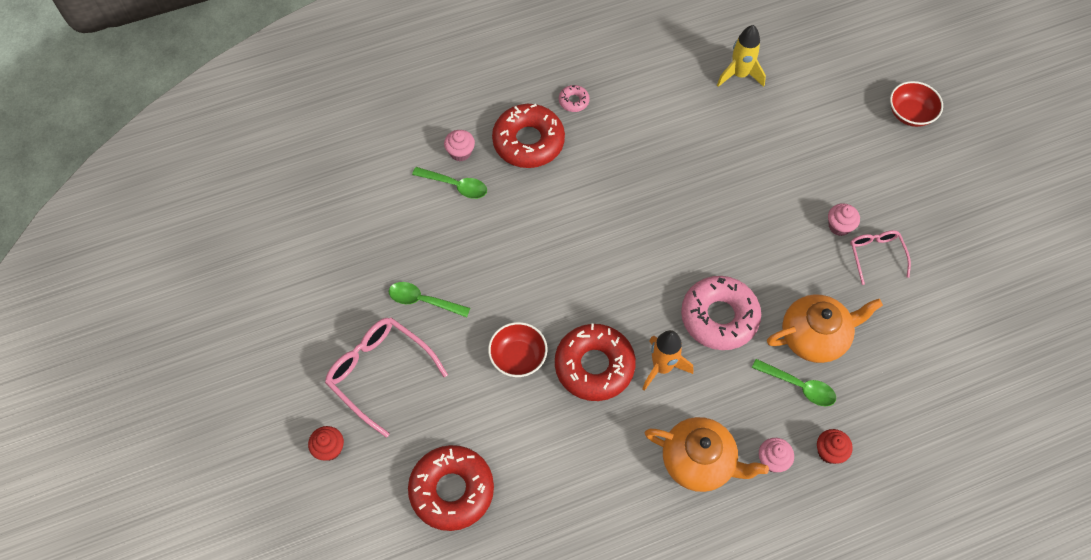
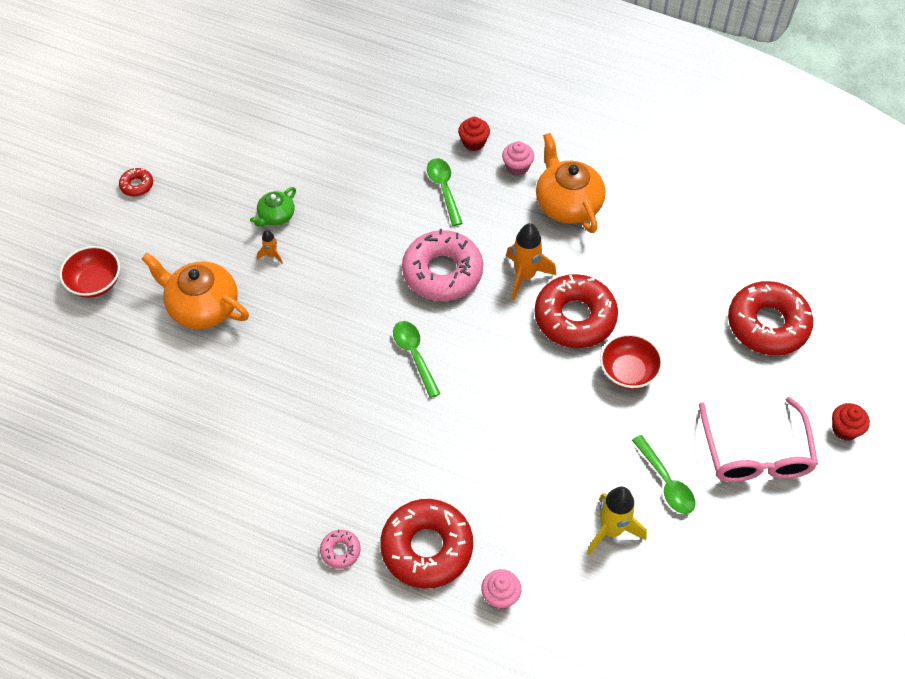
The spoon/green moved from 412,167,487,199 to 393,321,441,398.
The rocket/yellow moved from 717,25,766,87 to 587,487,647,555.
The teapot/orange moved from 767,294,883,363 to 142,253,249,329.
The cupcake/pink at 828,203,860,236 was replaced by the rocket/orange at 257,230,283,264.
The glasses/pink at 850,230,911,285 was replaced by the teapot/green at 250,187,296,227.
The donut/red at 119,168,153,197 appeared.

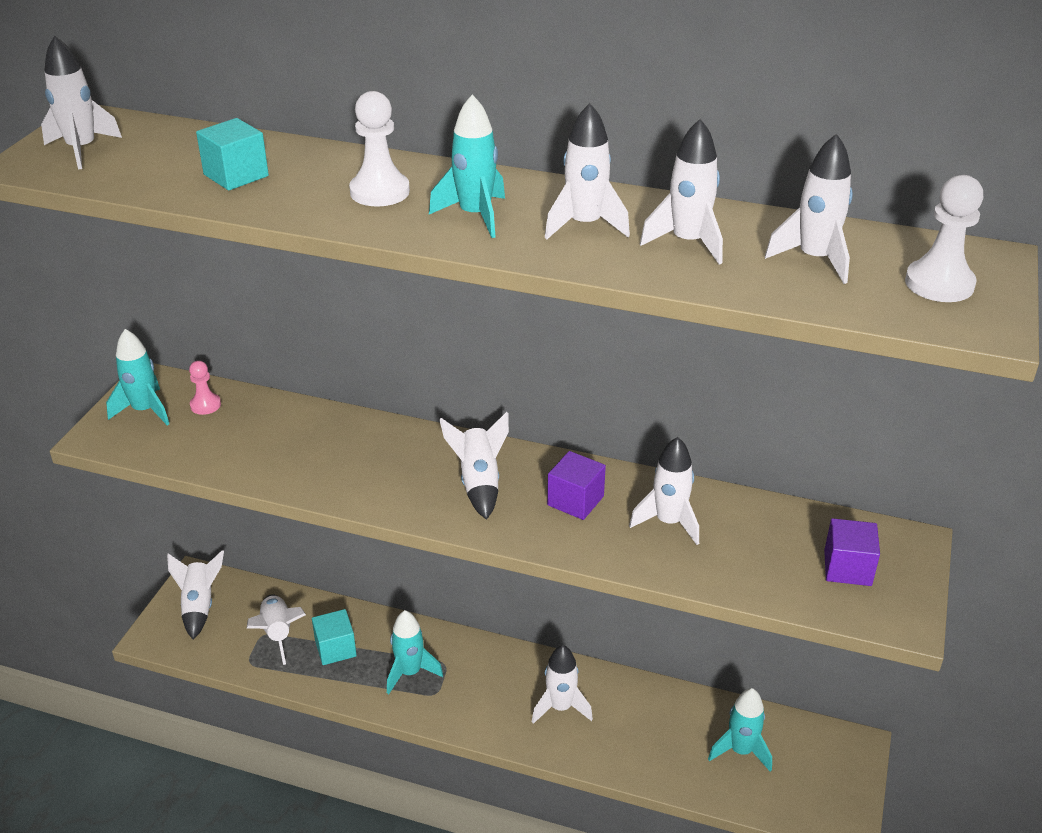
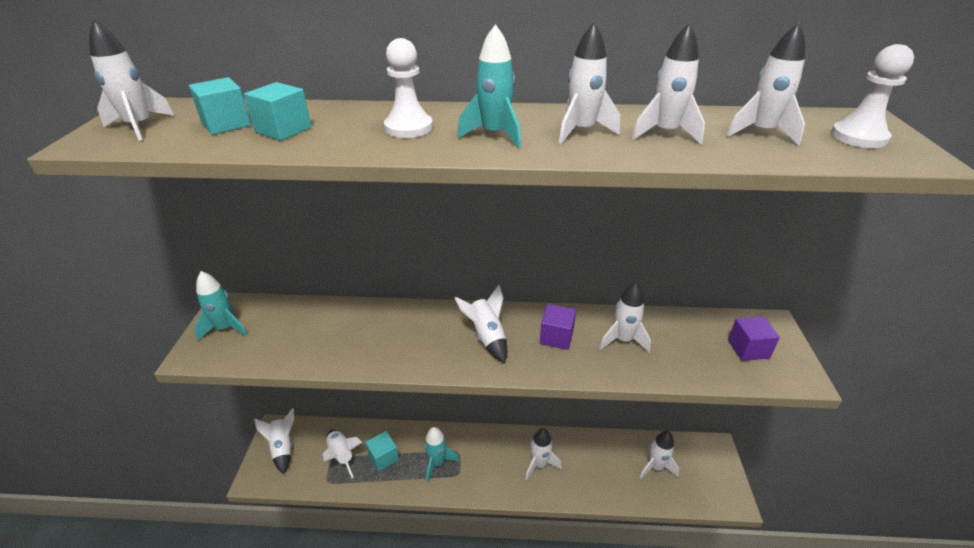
The pawn/pink at 189,361,221,415 disappeared.
The rocket/turquoise at 708,688,772,772 became the rocket/white at 639,431,679,479.
The cube/turquoise at 189,77,251,135 appeared.

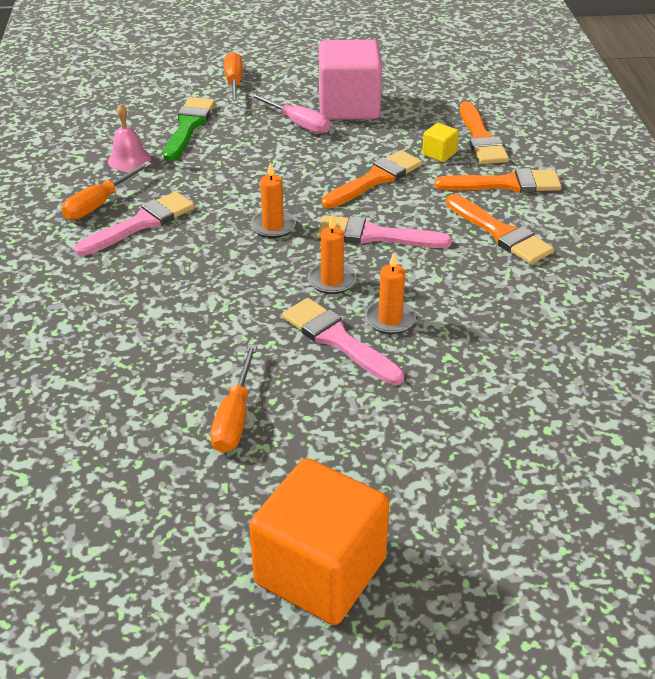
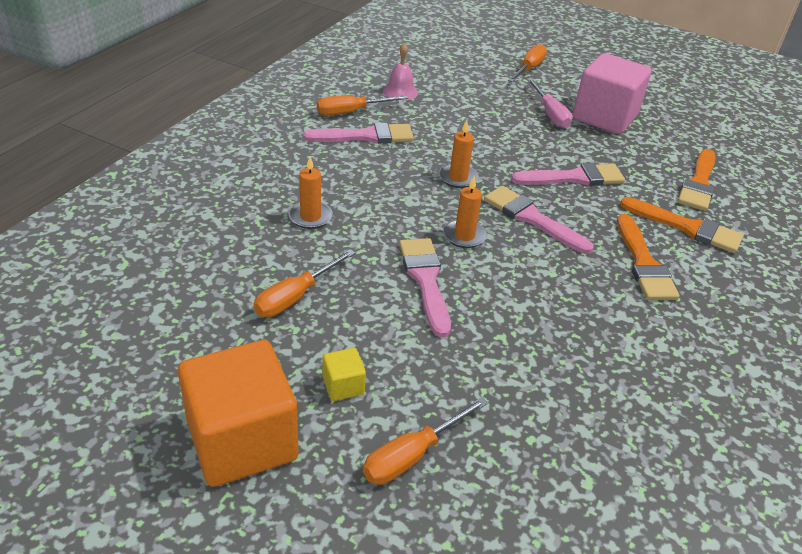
The brush/green at 163,97,215,161 disappeared.
The brush/orange at 322,150,422,208 became the brush/pink at 511,163,625,186.
The candle/orange moved from 365,253,416,334 to 288,157,333,229.
The cube/yellow moved from 422,123,459,162 to 323,348,366,401.
The screwdriver/orange at 363,397,488,485 appeared.

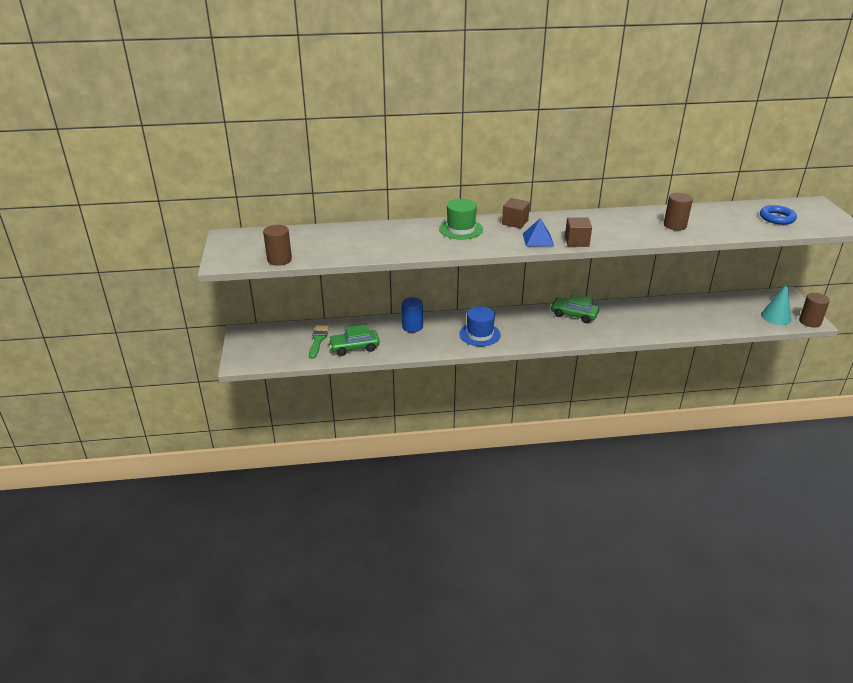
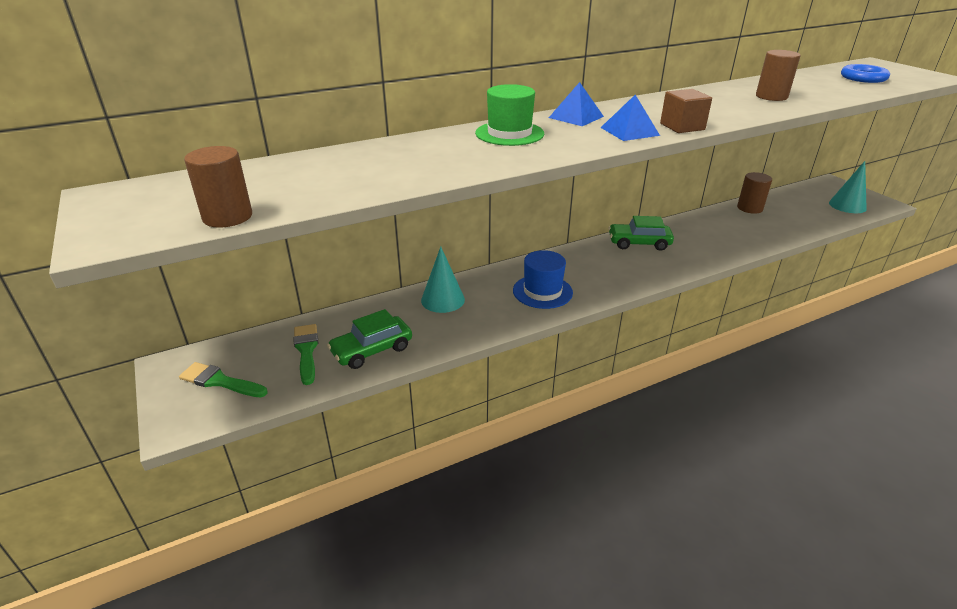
The cylinder/blue at 402,297,423,332 was replaced by the cone/turquoise at 421,247,465,313.
The cube/brown at 502,198,530,228 was replaced by the pyramid/blue at 549,82,604,126.
The cylinder/brown moved from 799,293,830,327 to 737,172,772,214.
The brush/green at 179,362,268,397 appeared.

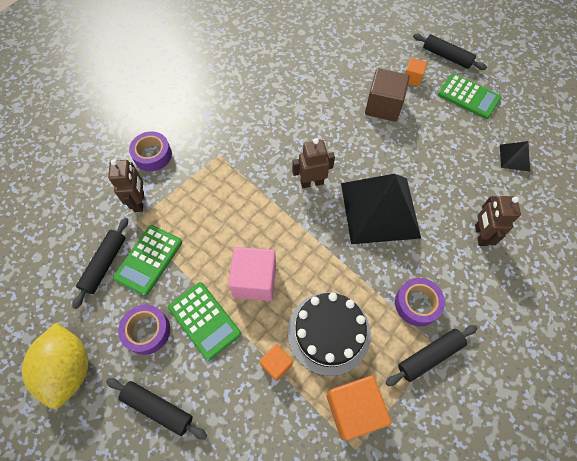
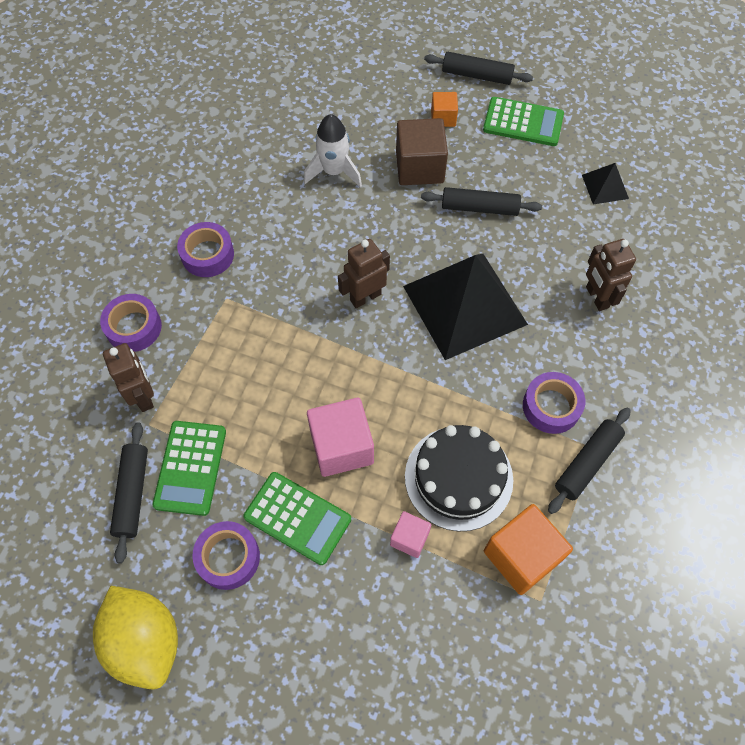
The rolling pin/black moved from 106,378,207,439 to 421,187,542,216.
The cube/orange at 259,344,293,381 became the cube/pink at 390,511,431,558.
The tape/purple at 177,222,234,277 appeared.
The rocket/white at 304,114,362,187 appeared.

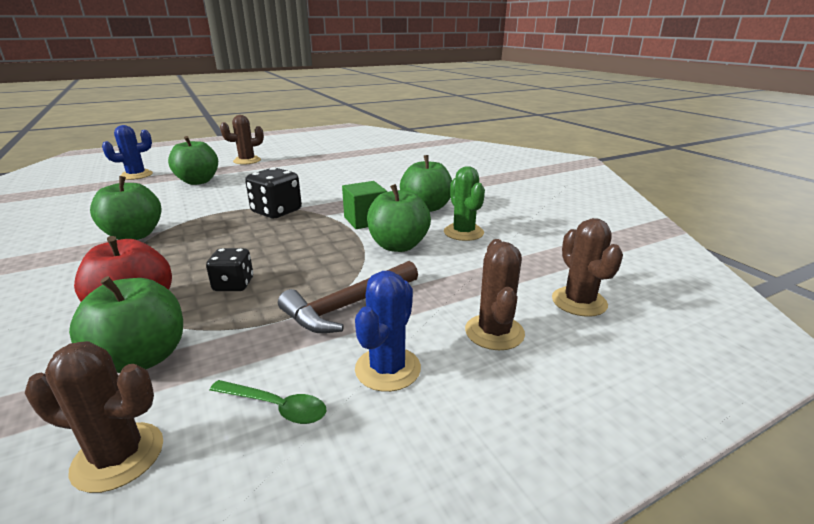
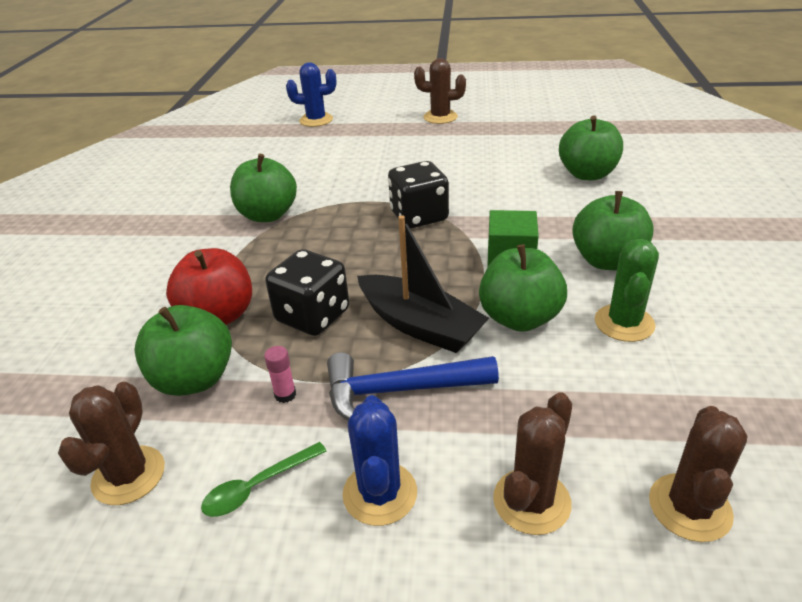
The cactus/brown at 25,341,163,493 turned 60 degrees clockwise.
The apple/green moved from 168,136,218,185 to 559,115,623,180.
The dice/black at 206,248,253,291 changed to 1.59 times the size.
The spoon/green at 210,380,327,424 turned 90 degrees clockwise.
The hammer/brown at 278,261,418,333 became the hammer/blue at 327,352,499,420.
The cactus/blue at 355,271,421,392 turned 60 degrees counterclockwise.
The glue stick/pink at 264,346,296,403 appeared.
The boat/black at 357,215,489,353 appeared.

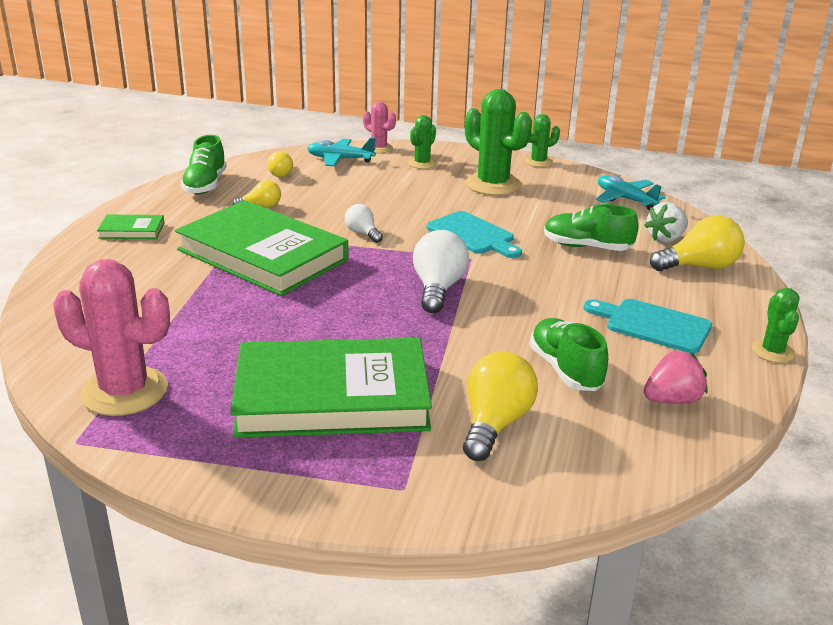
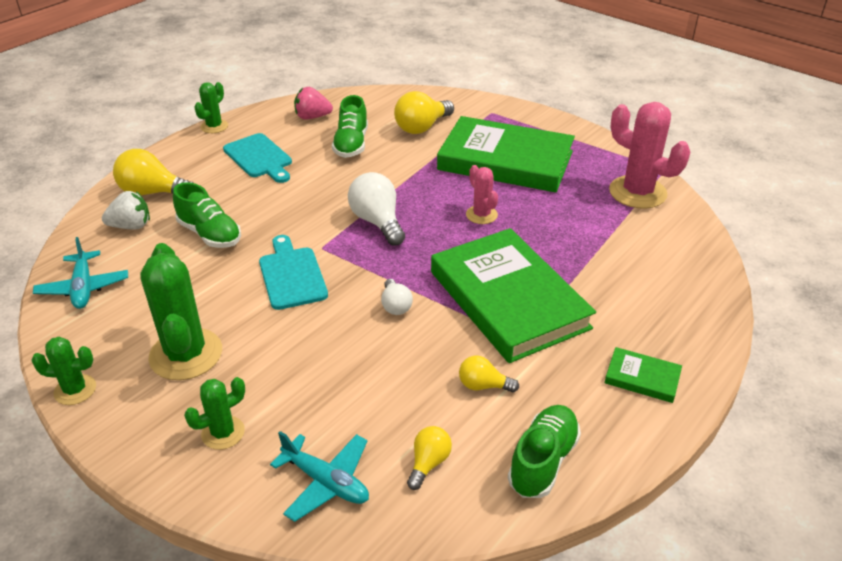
The cactus/pink moved from 363,101,396,153 to 466,165,498,224.
The light bulb/white at 413,230,469,313 turned 120 degrees clockwise.

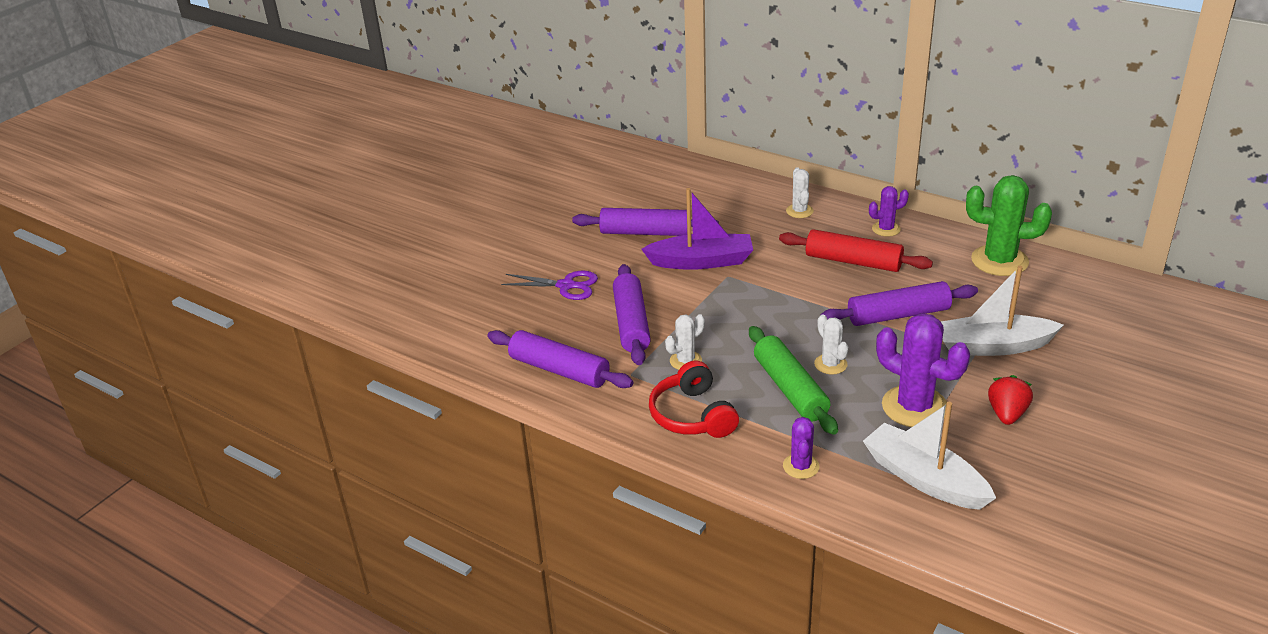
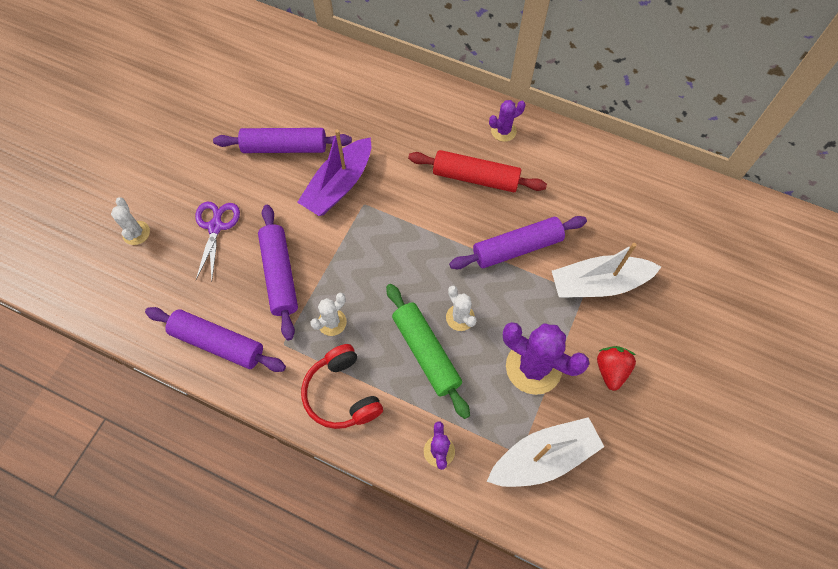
The scissors/purple at 501,271,598,300 turned 90 degrees counterclockwise.
The boat/purple at 641,188,753,270 turned 135 degrees clockwise.
The cactus/white moved from 786,167,814,218 to 111,197,150,245.
The boat/white at 863,402,996,510 turned 120 degrees clockwise.
The cactus/green at 966,175,1052,276 disappeared.

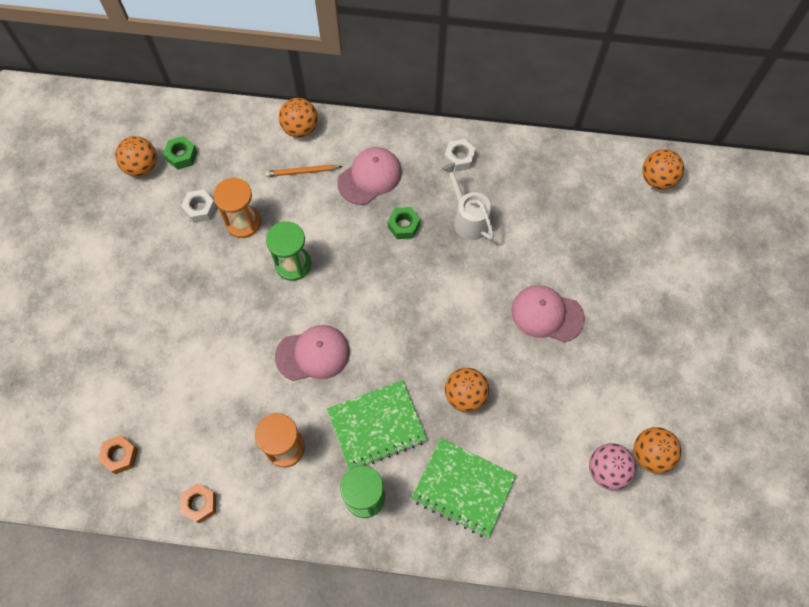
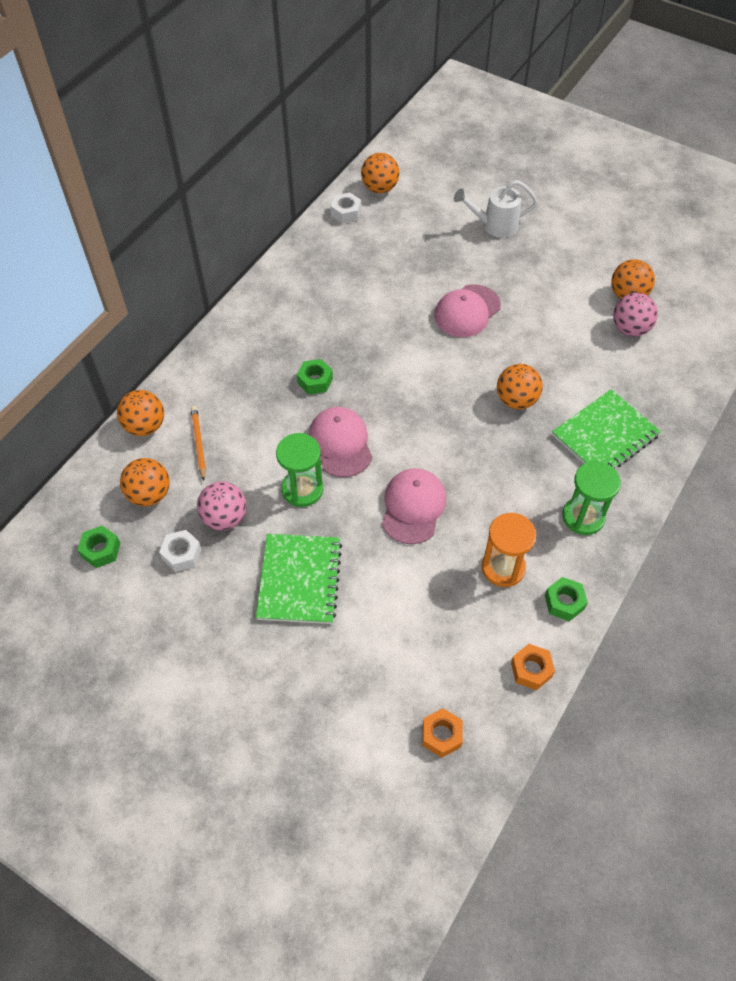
The ball/orange moved from 115,136,157,177 to 120,458,170,506.
The hourglass/orange at 213,178,261,238 was replaced by the ball/pink at 197,481,246,530.
The pencil/orange at 265,165,343,177 turned 150 degrees clockwise.
The notebook/green moved from 327,380,427,470 to 256,534,342,624.
The cap/pink moved from 337,147,402,205 to 309,407,372,477.
The watering can/white moved from 442,163,494,240 to 454,180,538,238.
The nut/white moved from 444,139,476,172 to 331,192,361,224.
The nut/green at 545,577,588,621 appeared.

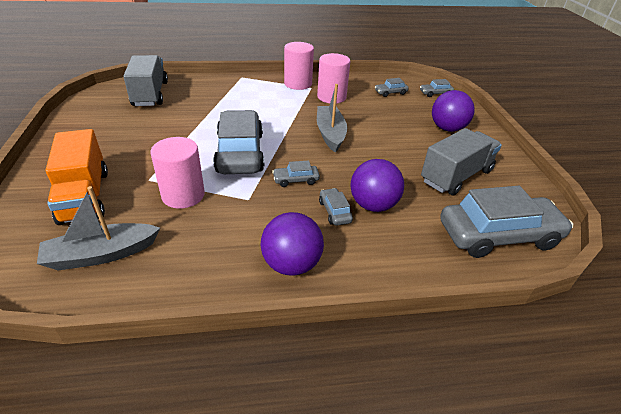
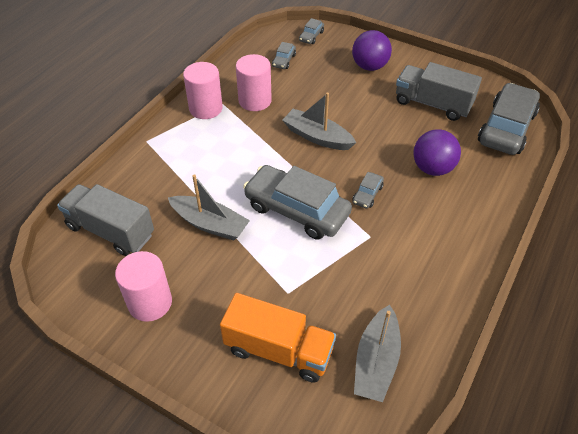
The cylinder/pink moved from 150,137,205,209 to 115,251,172,322.
The ball/purple at 261,212,324,276 disappeared.
The car/grey at 319,188,353,226 disappeared.
The truck/grey at 421,128,502,196 turned 60 degrees counterclockwise.
The boat/grey at 168,174,250,240 appeared.

